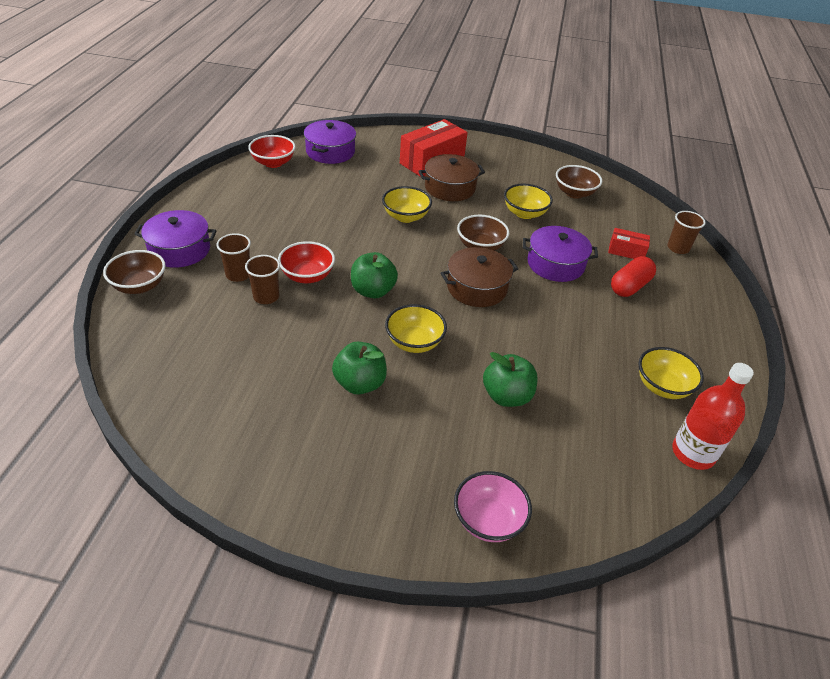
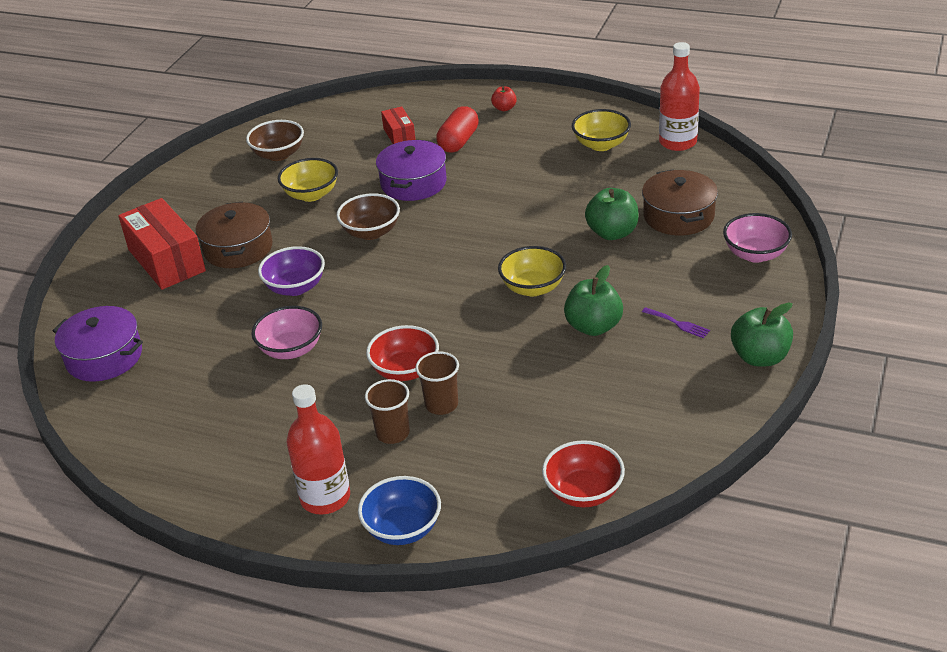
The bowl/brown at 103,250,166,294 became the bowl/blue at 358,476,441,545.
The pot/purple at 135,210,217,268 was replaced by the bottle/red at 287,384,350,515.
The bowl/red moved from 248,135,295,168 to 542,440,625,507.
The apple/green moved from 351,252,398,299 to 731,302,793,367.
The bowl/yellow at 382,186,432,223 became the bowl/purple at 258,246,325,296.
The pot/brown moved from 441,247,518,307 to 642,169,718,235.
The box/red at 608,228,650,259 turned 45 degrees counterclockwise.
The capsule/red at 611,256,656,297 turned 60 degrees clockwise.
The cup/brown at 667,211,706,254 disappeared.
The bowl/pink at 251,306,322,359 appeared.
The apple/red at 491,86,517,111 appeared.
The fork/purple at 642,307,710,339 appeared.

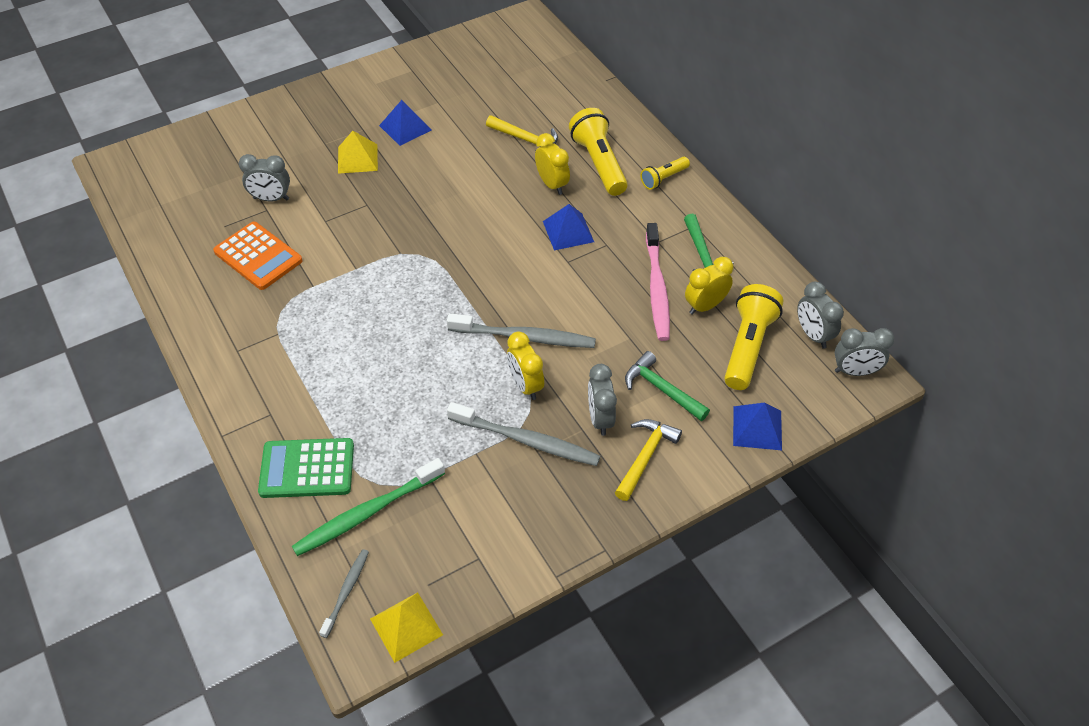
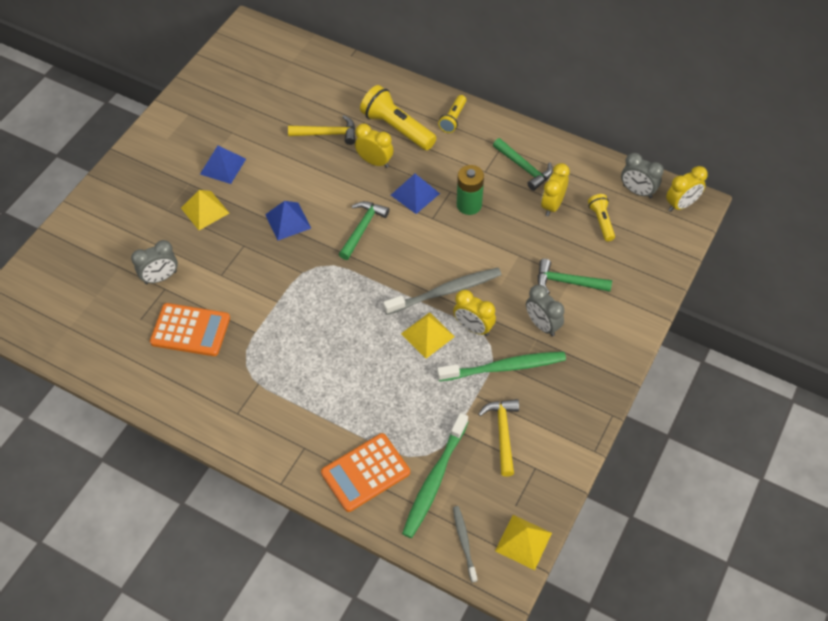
The calculator/green at 258,438,354,498 became the calculator/orange at 321,433,410,512.
The toothbrush/grey at 447,402,600,466 became the toothbrush/green at 437,352,566,381.
The hammer/yellow moved from 615,419,682,501 to 478,399,519,477.
The toothbrush/pink at 646,223,670,341 disappeared.
The flashlight/yellow at 724,284,783,390 changed to 0.56 times the size.
The pyramid/blue moved from 733,402,782,450 to 265,201,311,240.
The clock/grey at 835,328,894,376 became the clock/yellow at 666,166,708,212.
The hammer/green at 339,201,389,260 appeared.
The pyramid/yellow at 401,312,455,359 appeared.
The battery/green at 457,165,484,215 appeared.

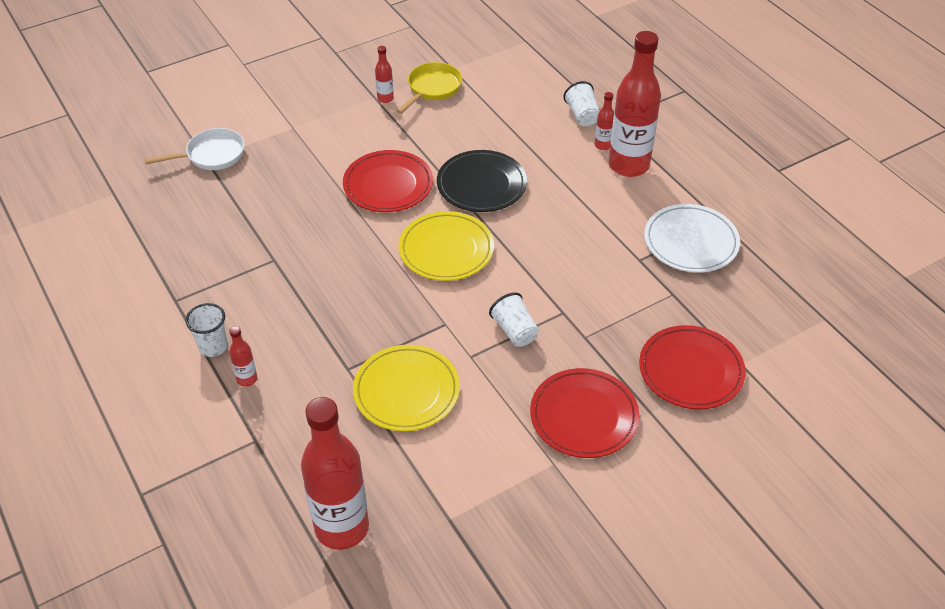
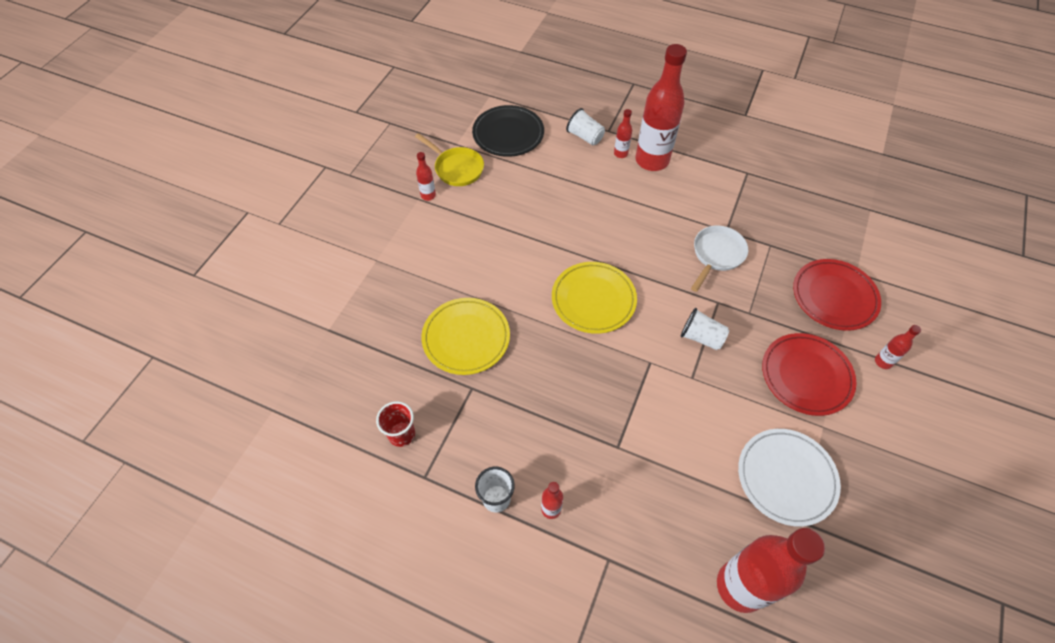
The pan/white moved from 144,128,245,170 to 691,225,748,292.
The plate/red at 343,150,433,212 disappeared.
The plate/yellow moved from 353,345,460,431 to 421,298,510,375.
The pan/yellow at 396,62,462,114 turned 135 degrees clockwise.
The plate/black moved from 437,150,527,212 to 472,105,544,157.
The plate/white moved from 644,204,740,272 to 738,429,841,527.
The cup/red at 376,401,415,447 appeared.
The bottle/red at 875,325,921,369 appeared.

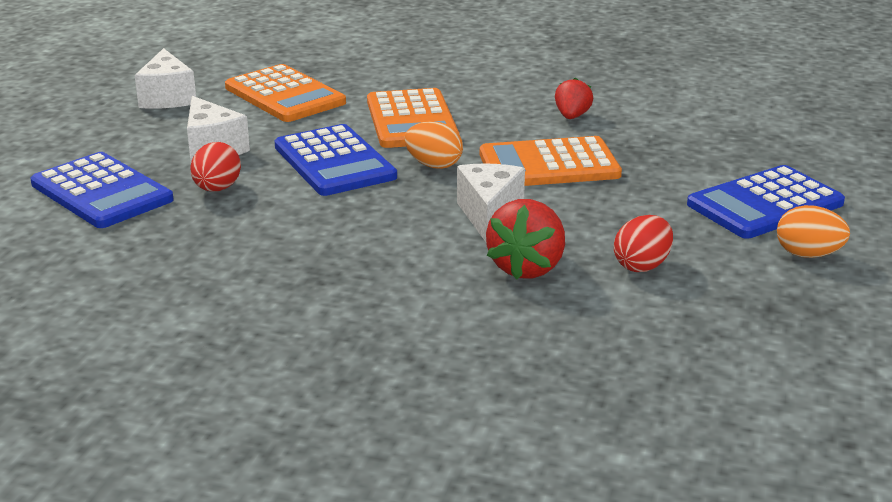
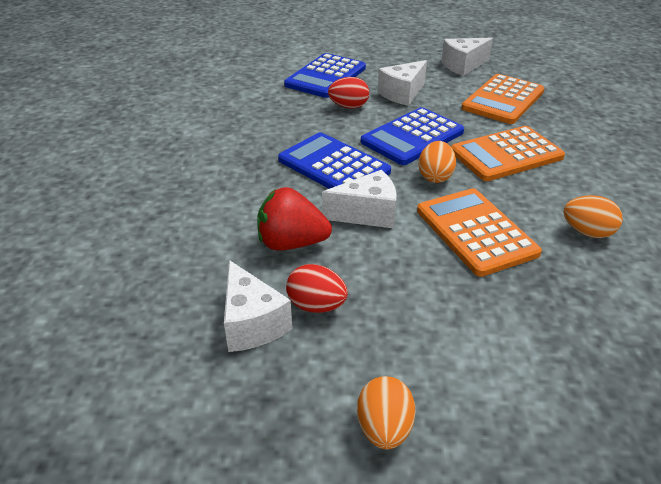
The strawberry/red at 555,77,593,119 was replaced by the egg/orange at 563,195,623,238.
The calculator/blue moved from 687,165,845,239 to 278,132,391,189.
The cheese/white at 224,260,292,352 appeared.

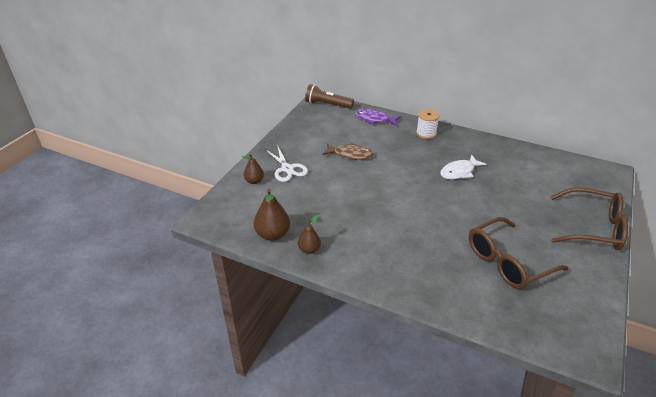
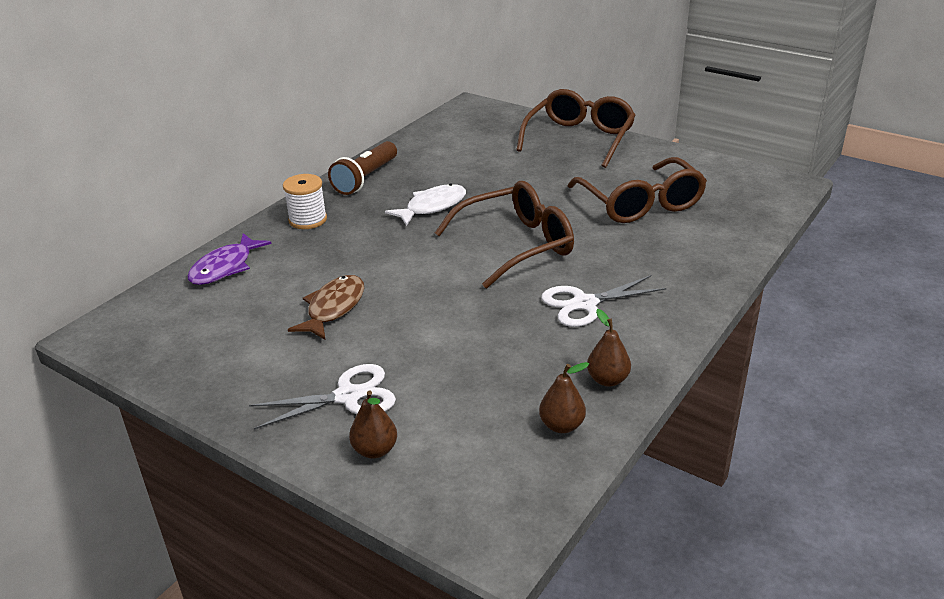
The pear/brown at 254,189,290,241 changed to 0.63 times the size.
The flashlight/brown moved from 305,84,354,109 to 328,141,397,195.
The fish/white at 440,155,487,180 turned 105 degrees counterclockwise.
The glasses/brown at 435,181,574,288 appeared.
The scissors/white at 541,275,667,327 appeared.

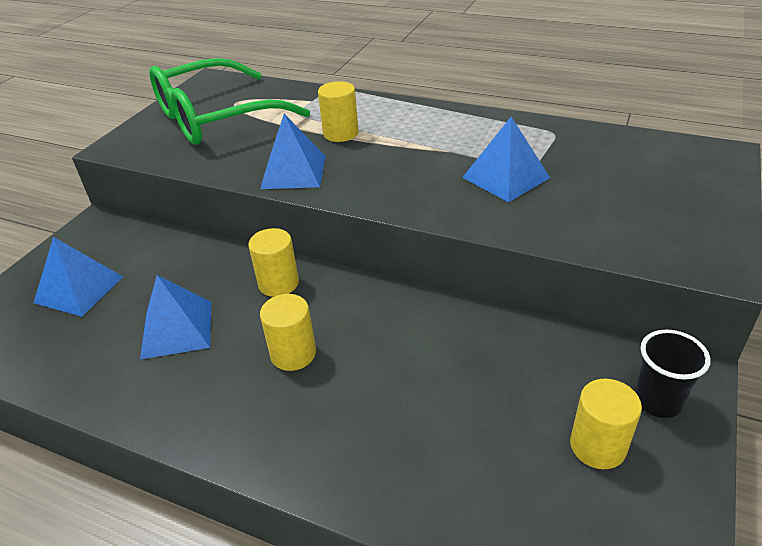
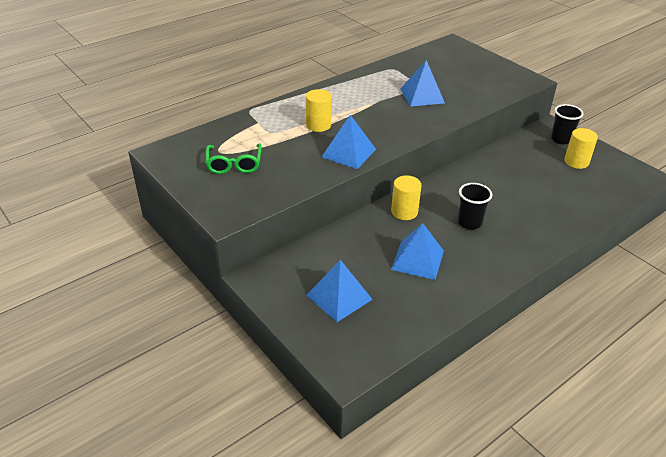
The glasses/green at 149,58,310,145 changed to 0.50 times the size.
The cylinder/yellow at 260,294,316,371 was replaced by the cup/black at 458,183,492,229.

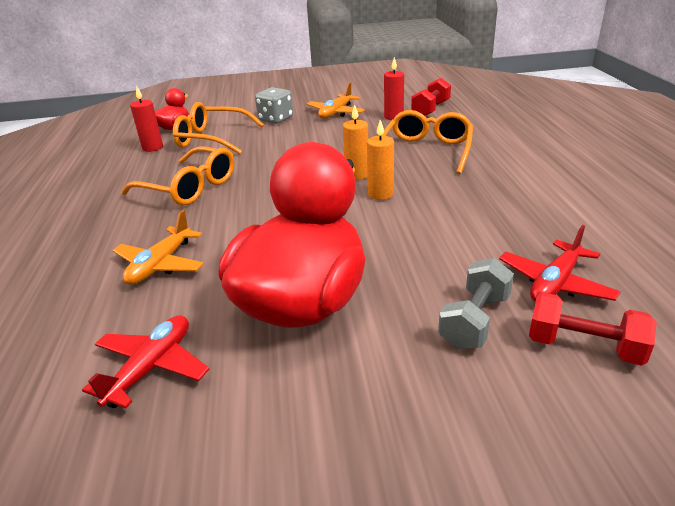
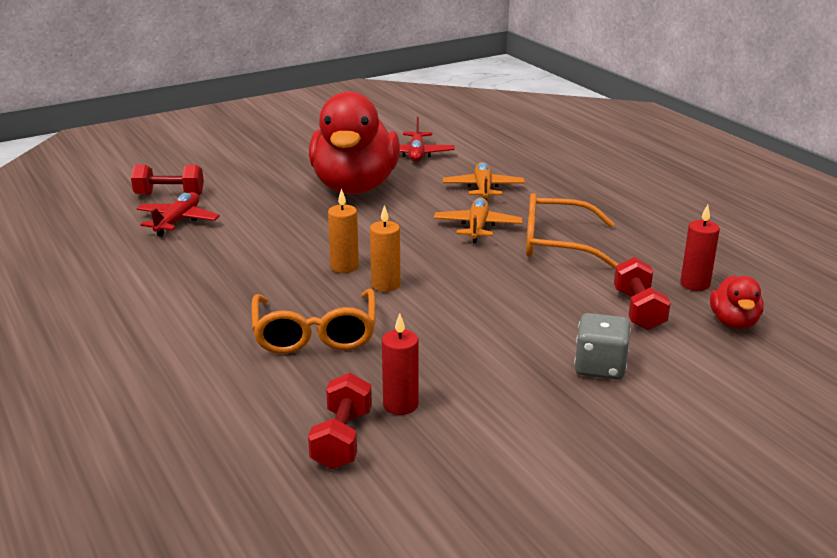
The glasses/orange at 173,102,264,154 was replaced by the dumbbell/red at 614,257,671,330.
The plane/orange moved from 307,82,365,118 to 434,197,523,243.
The dumbbell/grey at 438,258,514,349 disappeared.

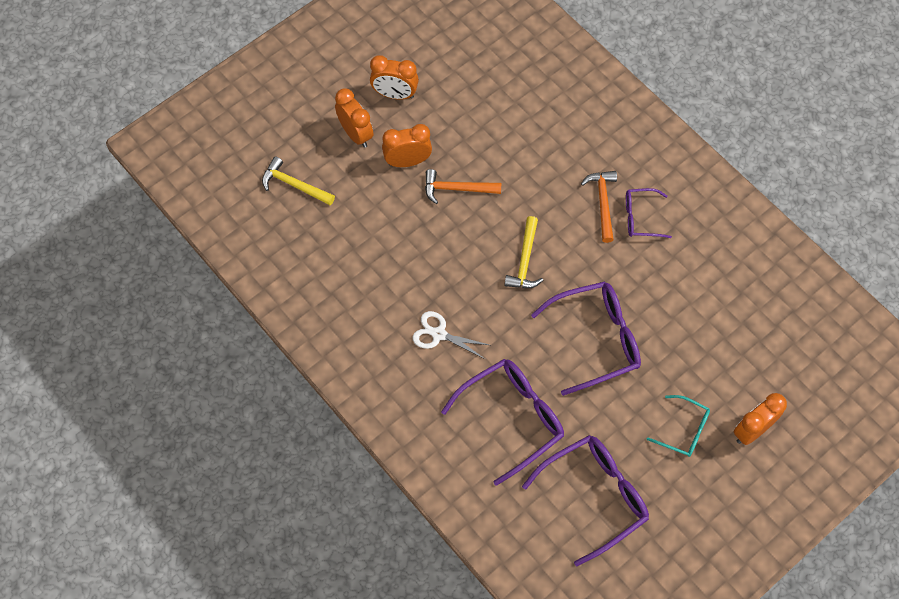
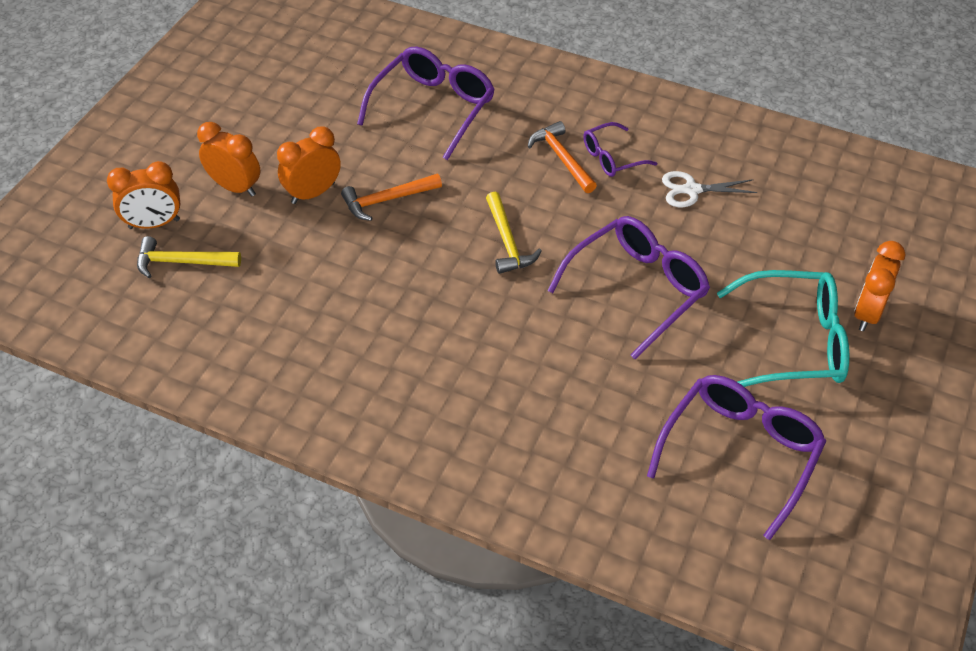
The clock/orange moved from 370,55,419,100 to 107,161,180,229.
The scissors/white moved from 412,311,489,359 to 662,171,758,207.
The glasses/purple moved from 441,359,564,486 to 357,47,495,160.
The glasses/turquoise at 647,395,710,457 changed to 1.81 times the size.

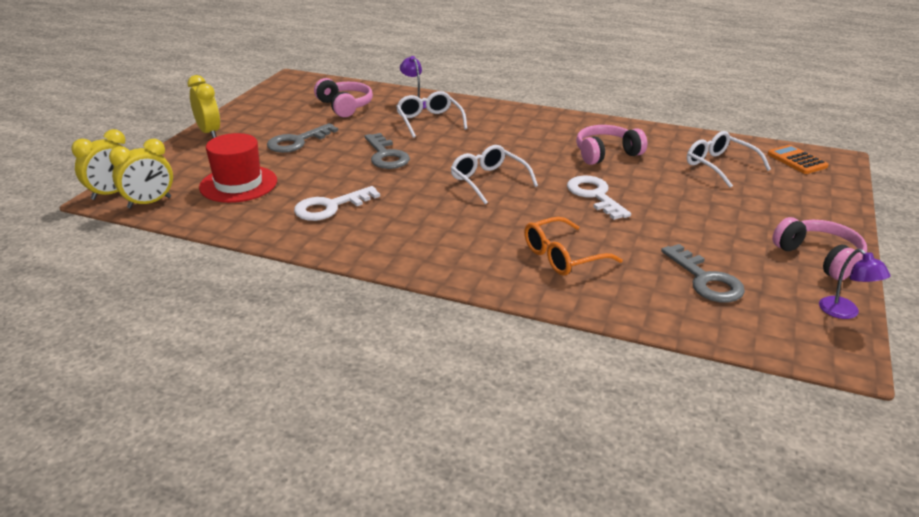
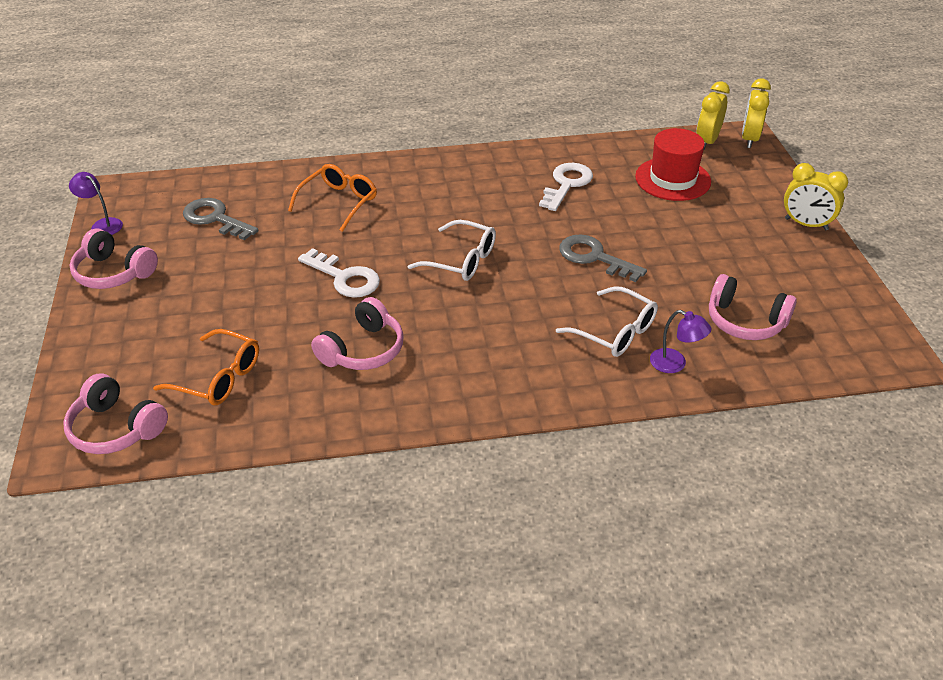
The key/grey at 267,123,338,153 disappeared.
The glasses/white at 687,131,771,188 became the glasses/orange at 153,329,259,405.
The calculator/orange at 768,145,829,174 was replaced by the headphones/pink at 63,373,168,454.

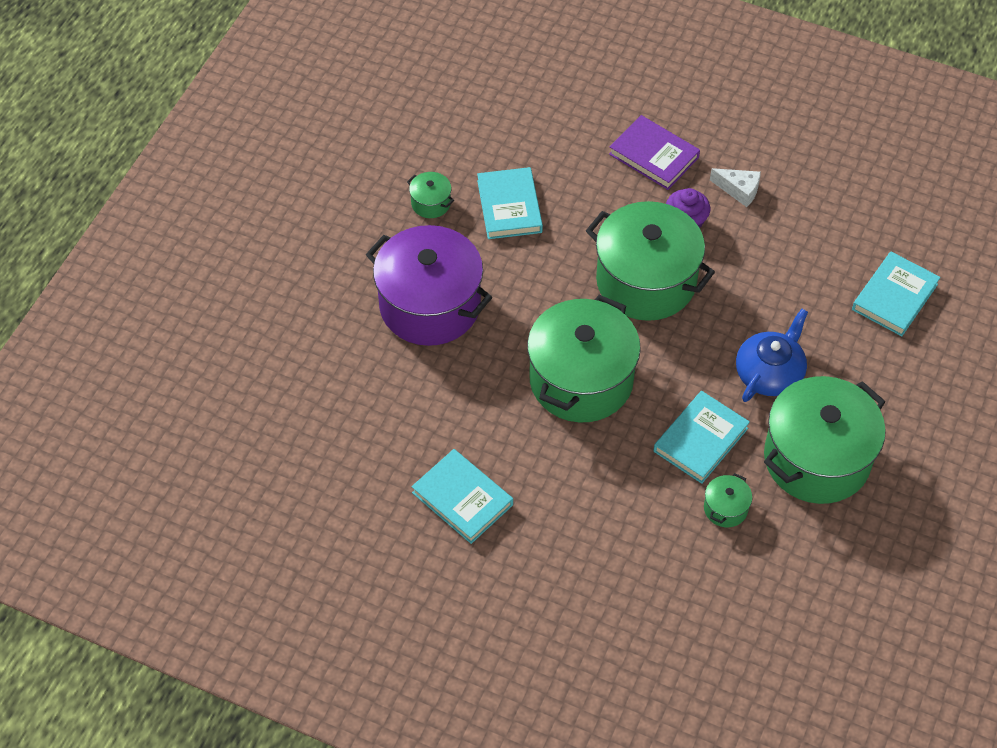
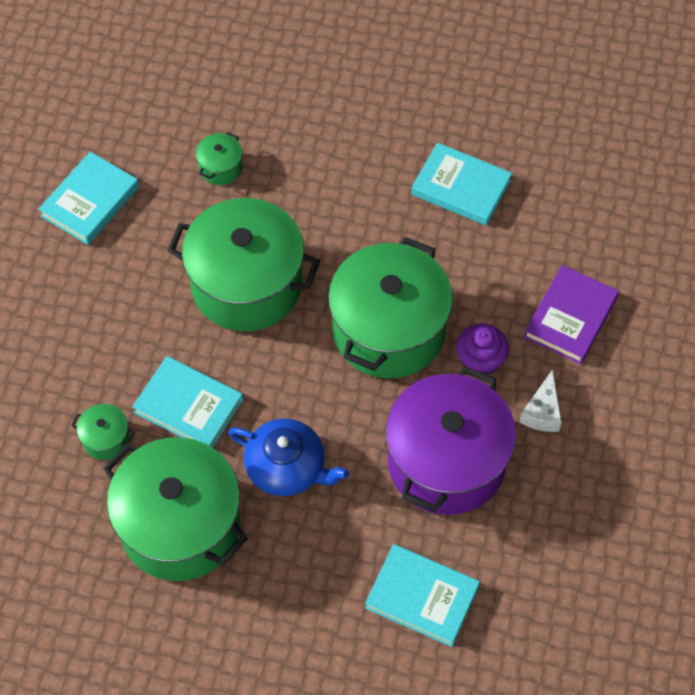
The pot/purple moved from 366,225,492,346 to 386,366,516,515.
The pot/green moved from 407,172,454,218 to 196,132,242,185.
The book/turquoise at 477,167,543,239 turned 45 degrees clockwise.

